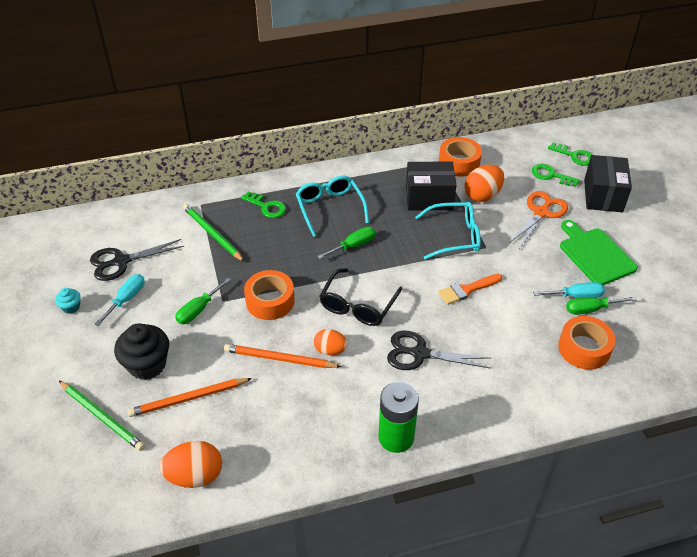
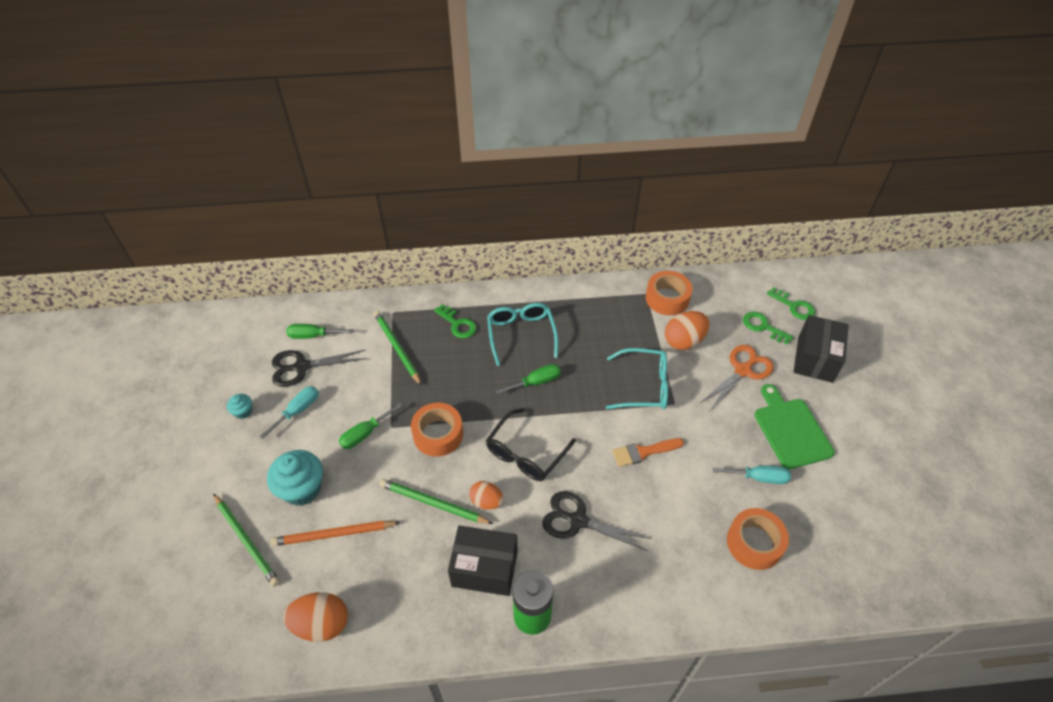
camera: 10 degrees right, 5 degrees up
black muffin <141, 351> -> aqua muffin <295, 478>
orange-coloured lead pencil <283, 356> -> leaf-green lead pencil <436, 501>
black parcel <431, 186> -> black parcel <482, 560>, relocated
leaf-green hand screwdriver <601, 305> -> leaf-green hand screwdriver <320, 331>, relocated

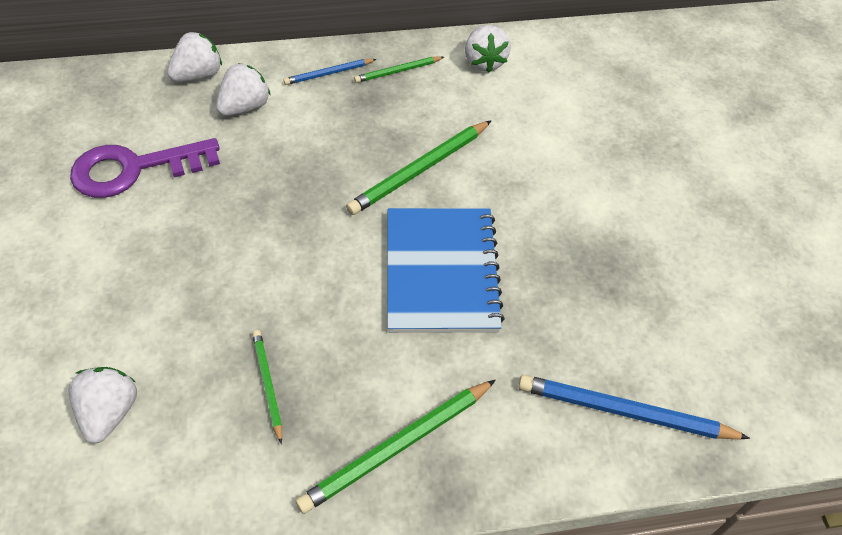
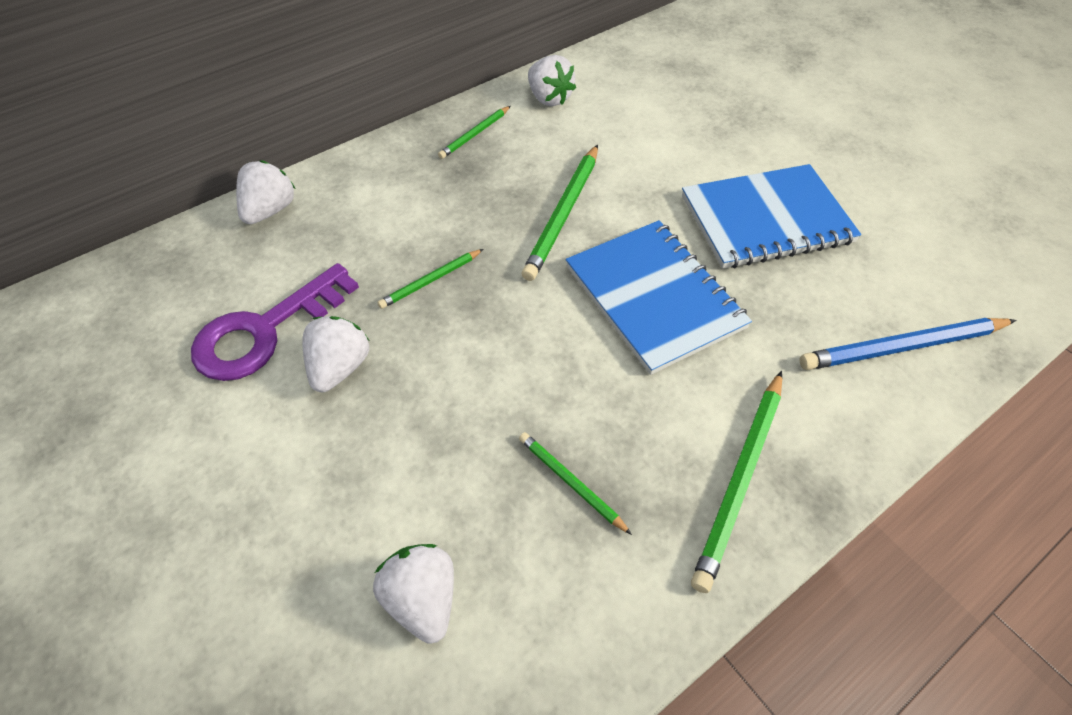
camera: 25 degrees left, 0 degrees up
pure white strawberry <243, 89> -> pure white strawberry <336, 354>, relocated
royal blue lead pencil <330, 72> -> none
none -> leaf-green lead pencil <430, 279>
none -> royal blue notebook <772, 216>

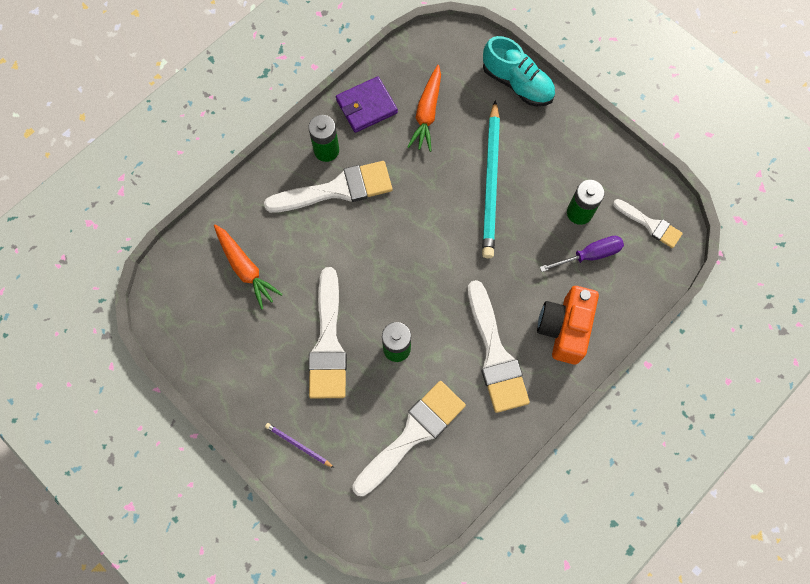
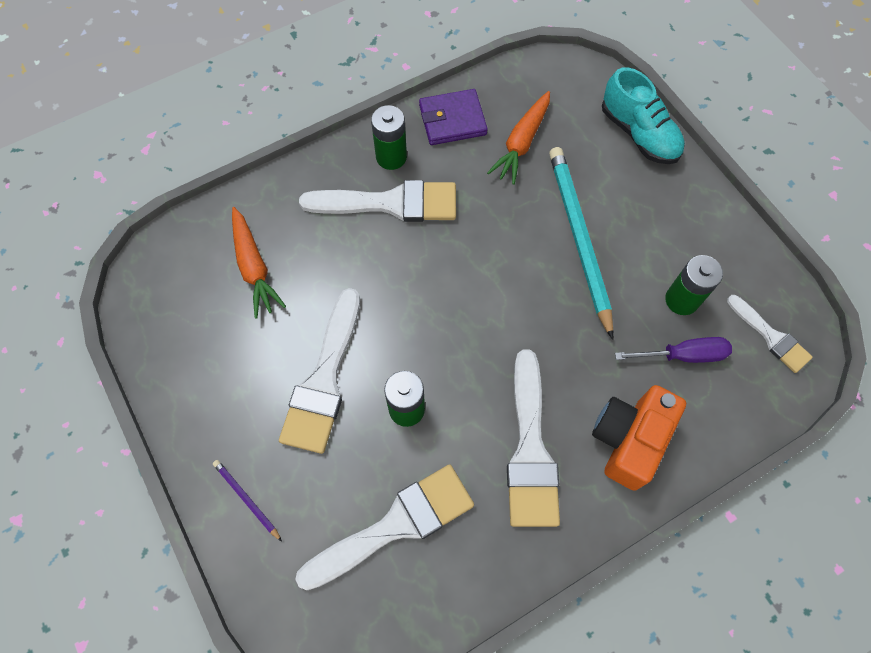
camera: 15 degrees right, 5 degrees down
aqua lead pencil <491, 179> -> aqua lead pencil <581, 243>, 150 degrees clockwise

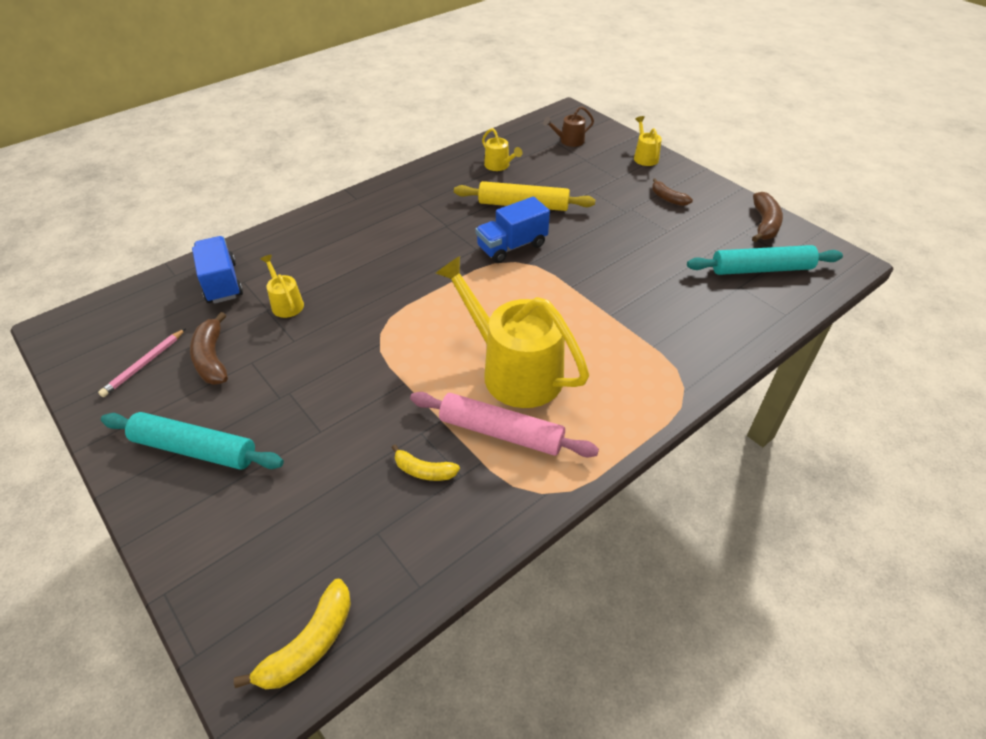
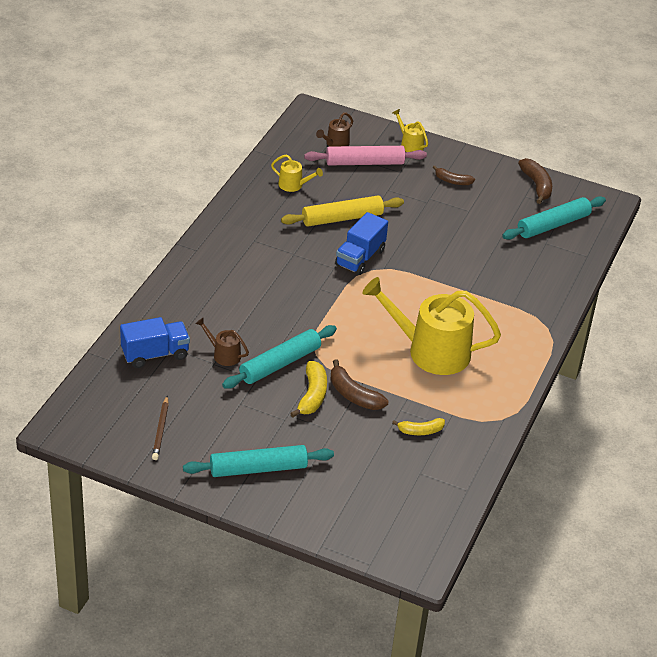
camera: 30 degrees left, 5 degrees down
pink lead pencil <142, 362> -> dark brown lead pencil <160, 428>
dark brown toy banana <209, 348> -> dark brown toy banana <359, 384>, relocated
royal blue toy truck <217, 270> -> royal blue toy truck <155, 342>, 120 degrees clockwise
golden toy banana <292, 634> -> golden toy banana <308, 389>, relocated
golden watering can <282, 286> -> dark brown watering can <222, 342>
pink rolling pin <504, 425> -> pink rolling pin <365, 155>, relocated
none -> aqua rolling pin <279, 357>

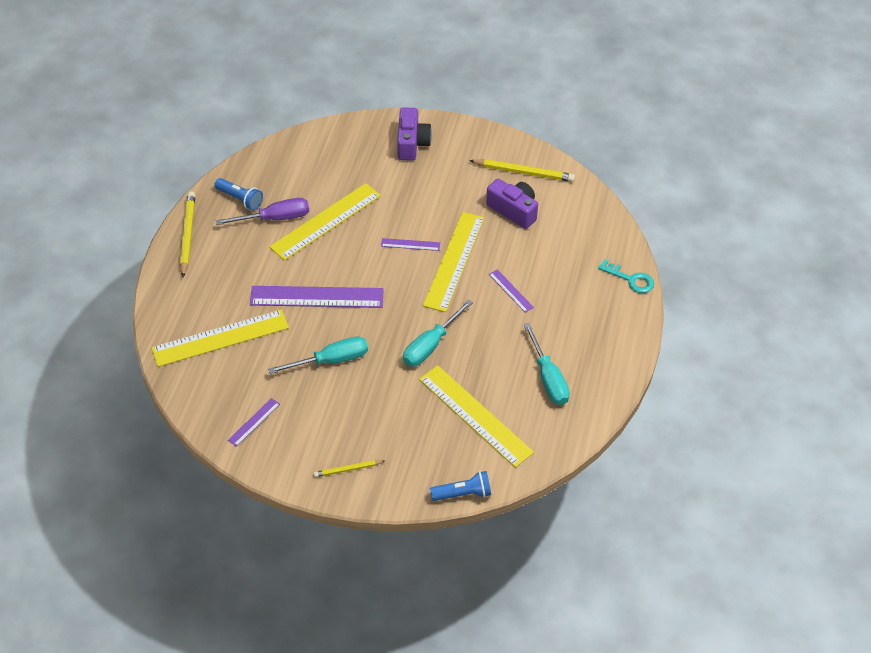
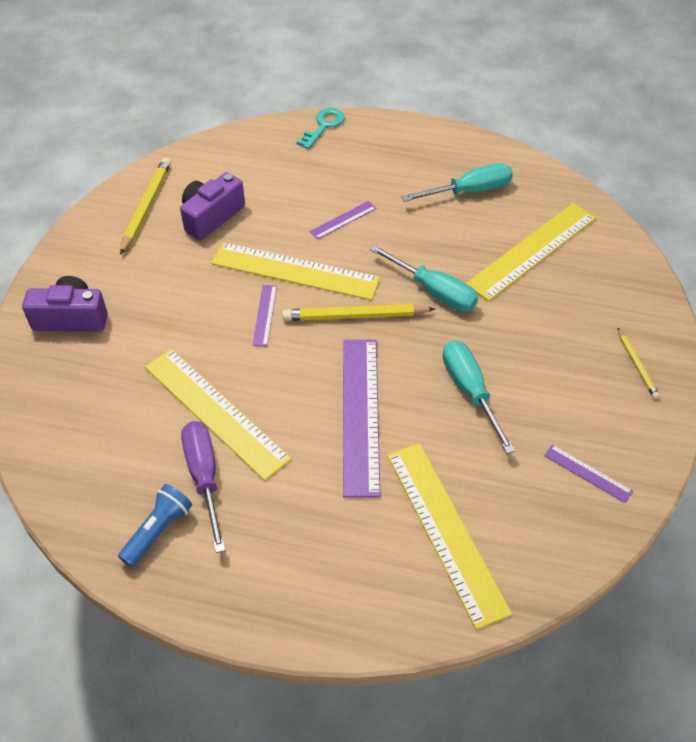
camera: 90 degrees left, 0 degrees up
golden lead pencil <187, 234> -> golden lead pencil <358, 312>, relocated
royal blue pocket torch <460, 486> -> none

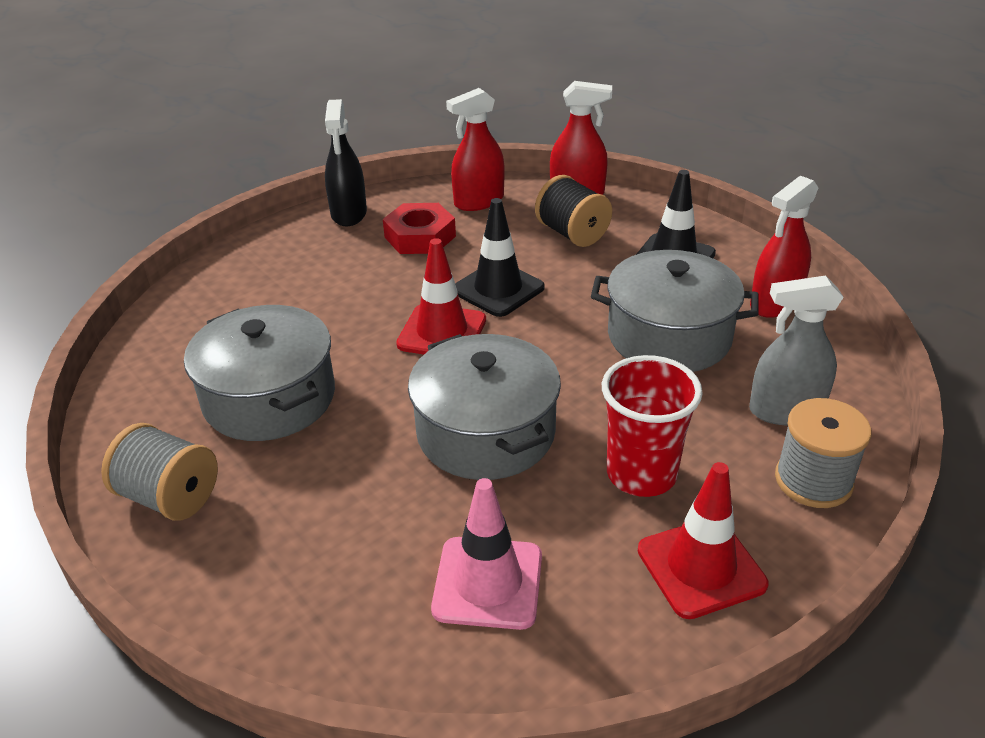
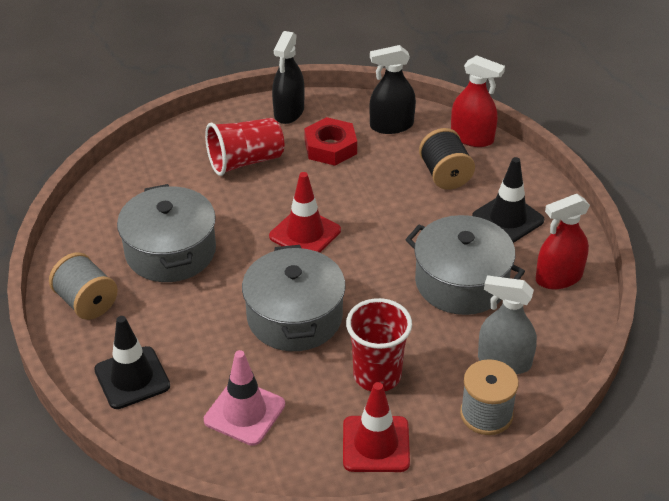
camera: 20 degrees right, 5 degrees up
scarlet spray bottle <475, 149> -> black spray bottle <392, 89>
black road cone <500, 257> -> black road cone <132, 362>, relocated
none -> scarlet cup <244, 147>

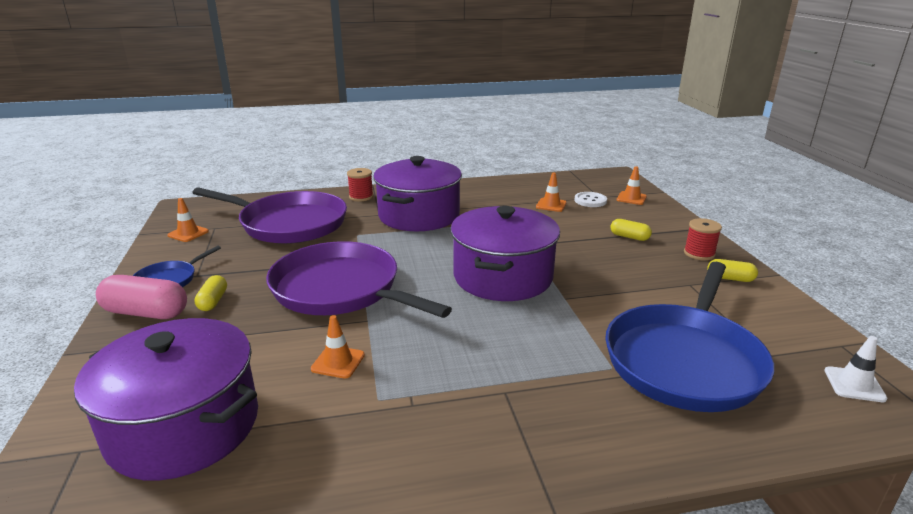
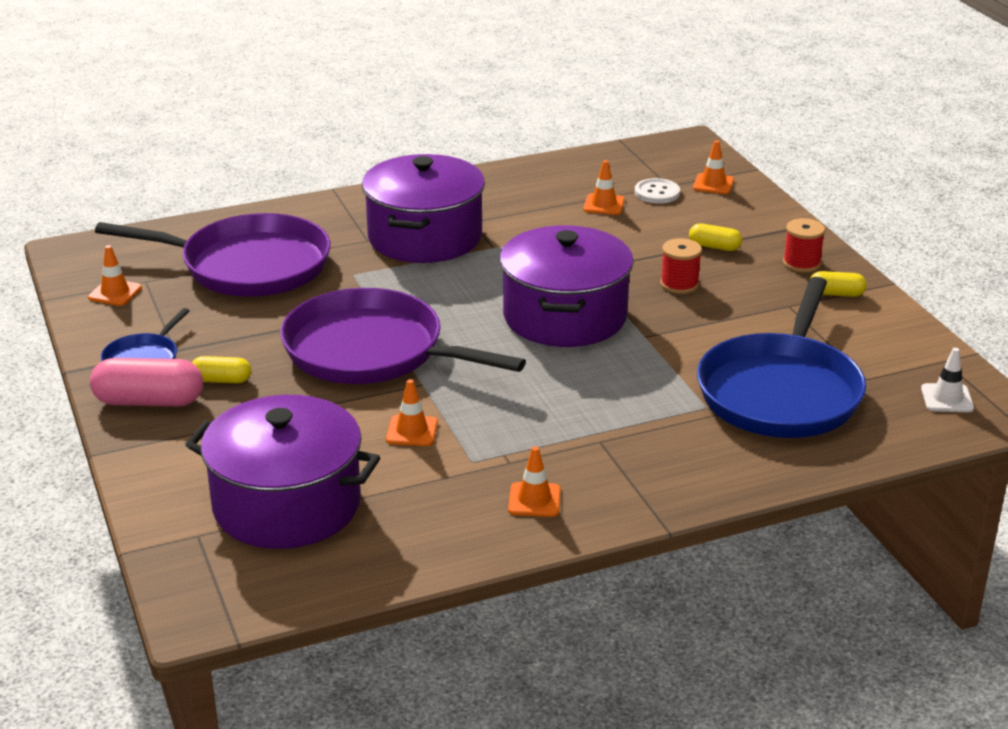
camera: 10 degrees left, 5 degrees up
golden pill <210, 293> -> golden pill <221, 369>, 75 degrees counterclockwise
scarlet bobbin <360, 184> -> scarlet bobbin <681, 266>, relocated
none -> orange-coloured road cone <534, 481>

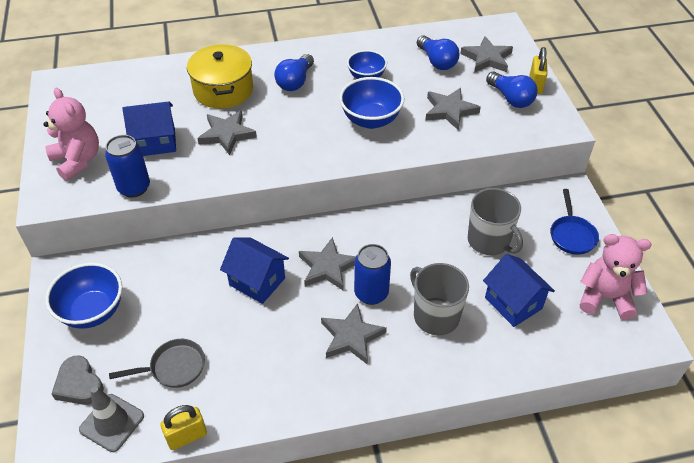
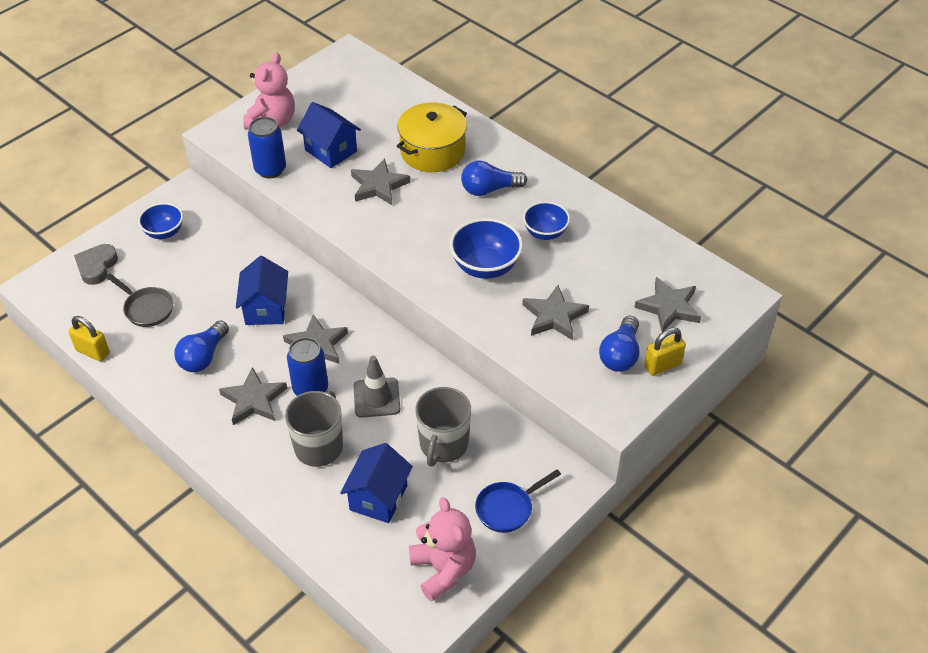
camera: 55 degrees right, 0 degrees up
royal blue serving bowl <83, 296> -> royal blue serving bowl <160, 221>, x0.66
ash-grey road cone <111, 419> -> ash-grey road cone <376, 387>, relocated
royal blue lightbulb <438, 52> -> royal blue lightbulb <201, 346>, relocated

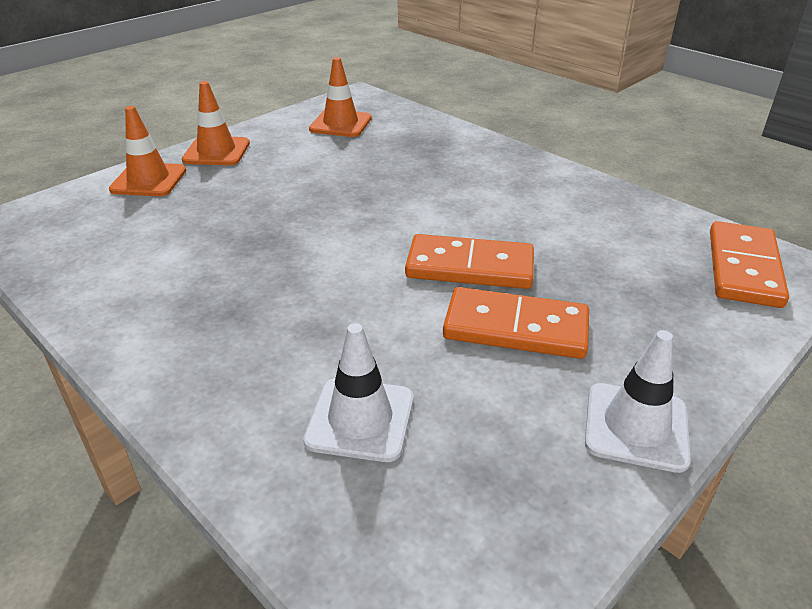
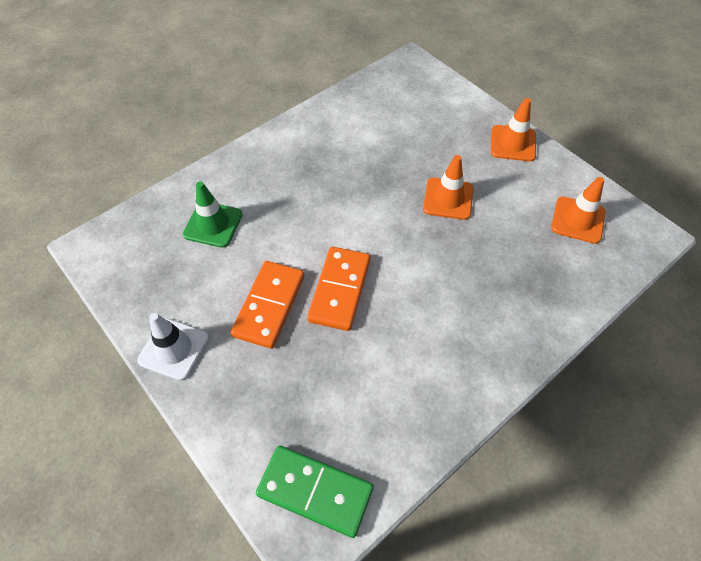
camera: 95 degrees right, 20 degrees up
orange-coloured road cone <147, 151> -> orange-coloured road cone <448, 187>, relocated
pure white road cone <358, 392> -> leaf-green road cone <213, 214>
orange-coloured domino <749, 264> -> leaf-green domino <315, 491>

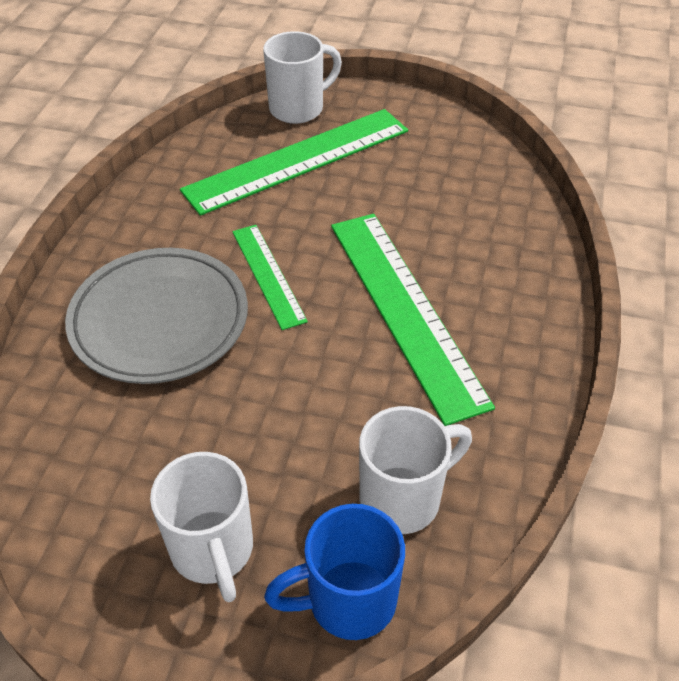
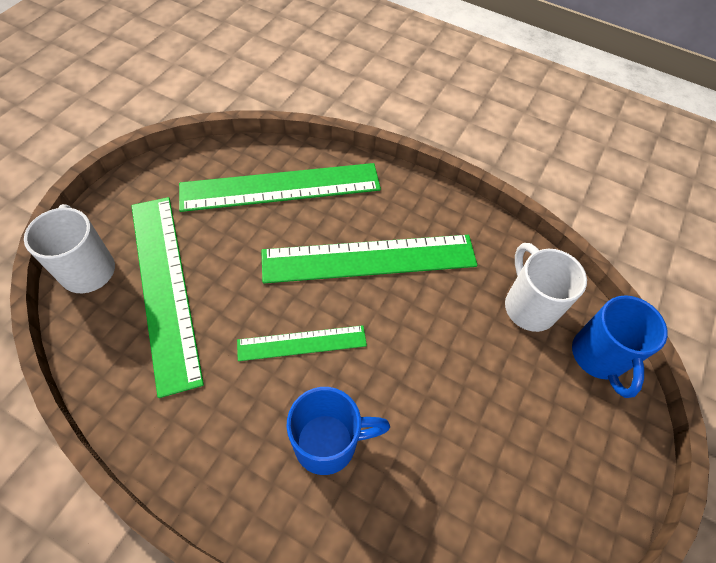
camera: 80 degrees left, 10 degrees up
ash-grey flat dish <156, 316> -> royal blue tea mug <338, 431>
pure white tea mug <201, 527> -> none
none -> leaf-green straightedge <280, 187>

